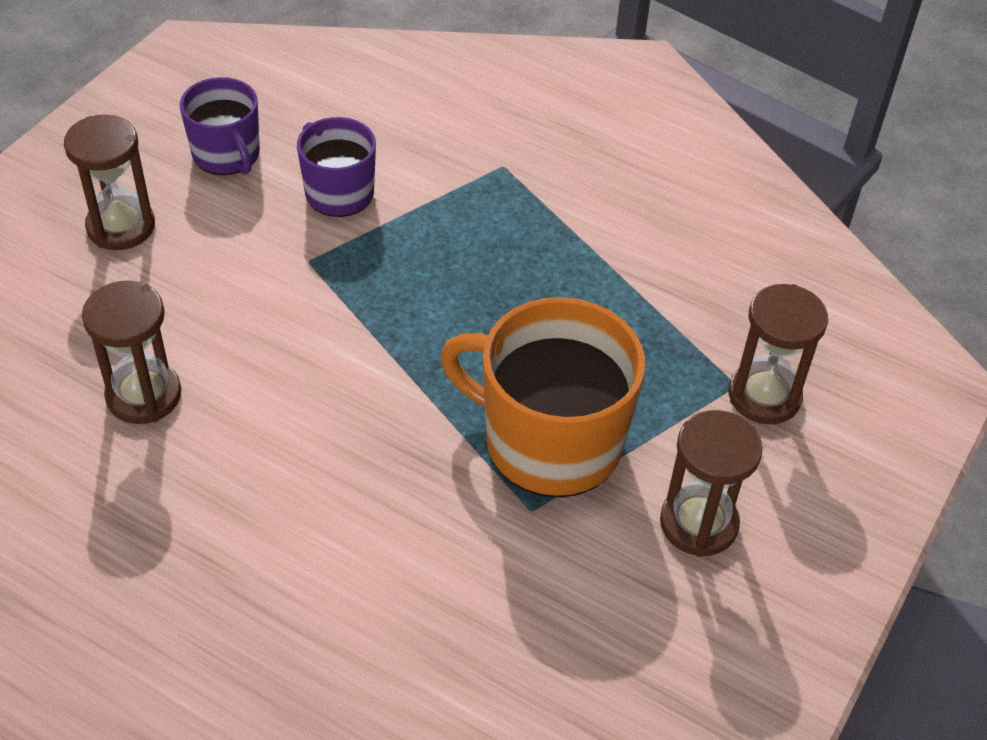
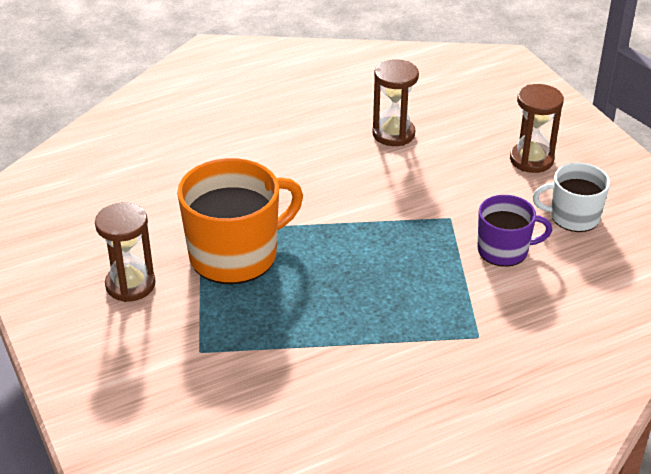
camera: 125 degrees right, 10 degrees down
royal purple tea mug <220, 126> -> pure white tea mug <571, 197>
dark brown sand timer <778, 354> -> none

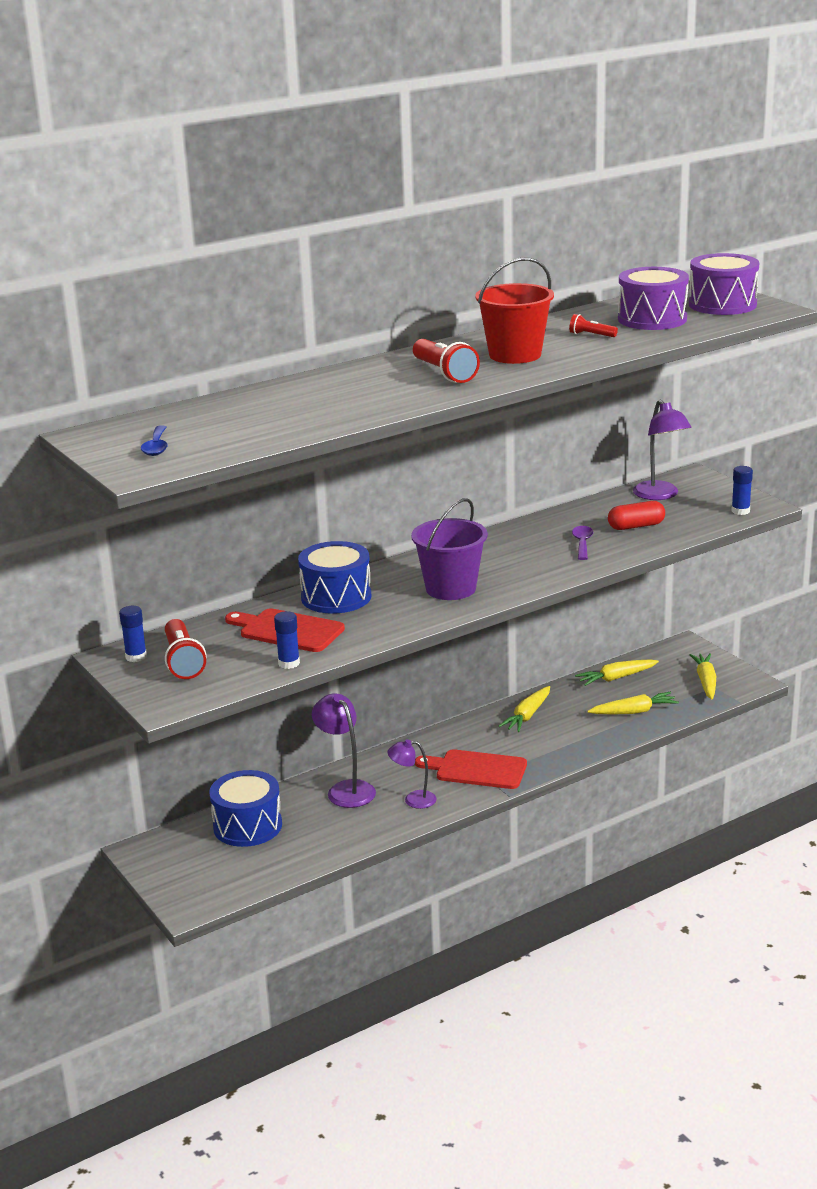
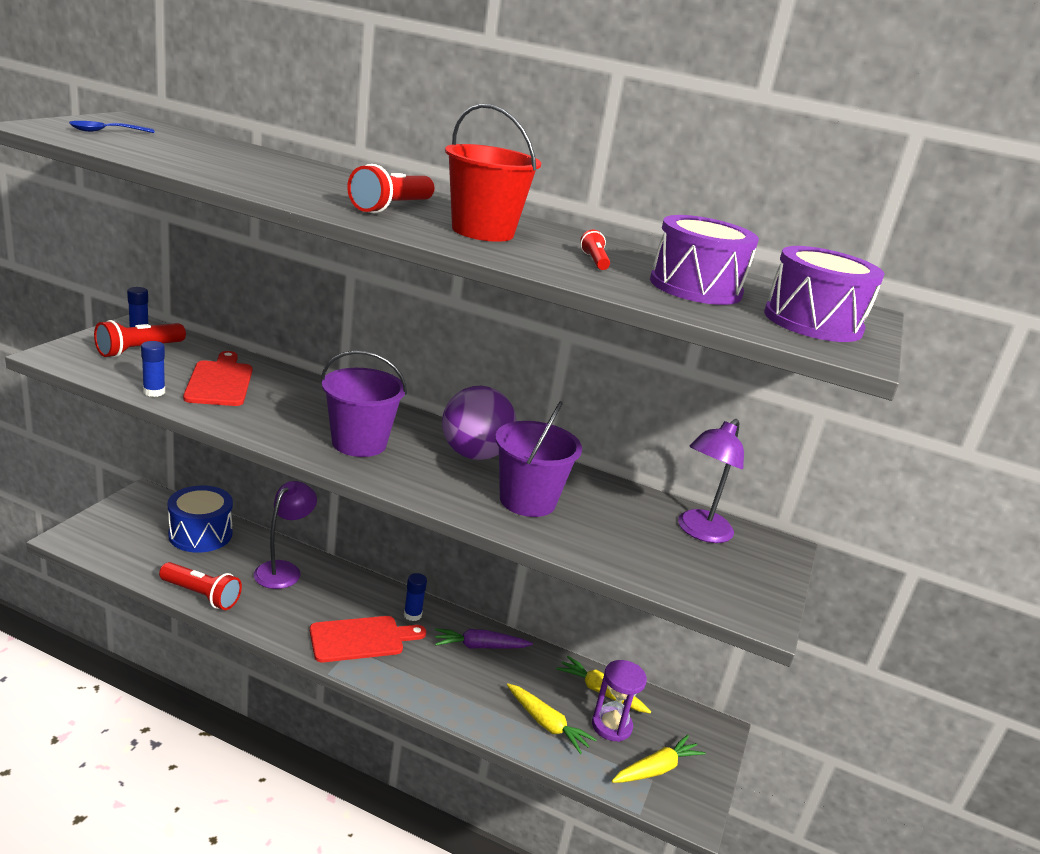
camera: 50 degrees right, 0 degrees up
royal blue drum <334, 577> -> none
royal purple lamp <411, 774> -> none
scarlet bread board <471, 769> -> scarlet bread board <368, 639>, 90 degrees clockwise
golden carrot <524, 709> -> royal purple carrot <484, 638>
royal purple spoon <582, 543> -> royal purple sand bucket <538, 459>
scarlet pill <636, 515> -> none
royal blue stick of glue <742, 490> -> royal blue stick of glue <415, 597>, relocated
none -> scarlet pocket torch <200, 586>
none -> royal purple sphere <479, 423>
none -> royal purple sand timer <619, 701>

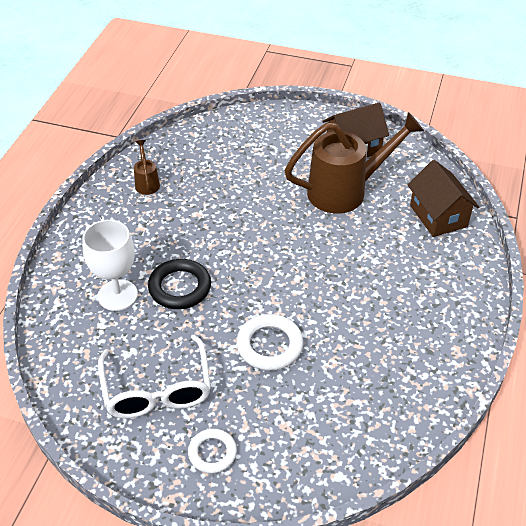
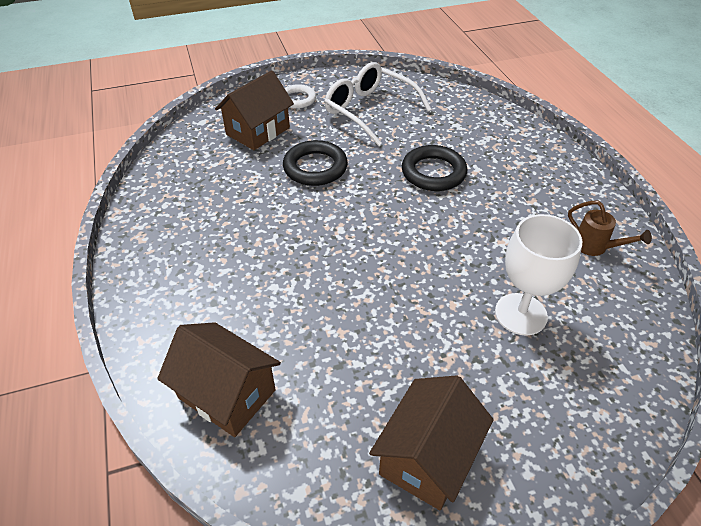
camera: 145 degrees right, 0 degrees up
pure white chalice <110, 265> -> pure white chalice <539, 275>, relocated
pure white ring <269, 342> -> black ring <315, 163>
dark brown watering can <354, 163> -> none
none -> dark brown cottage <254, 110>

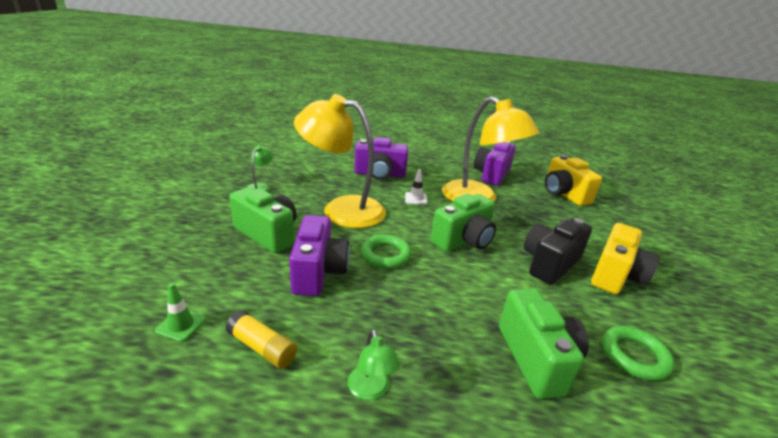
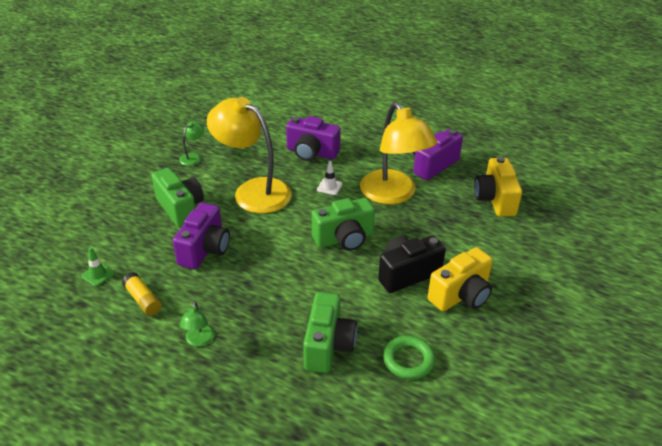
camera: 20 degrees right, 10 degrees up
leaf-green ring <386, 251> -> none

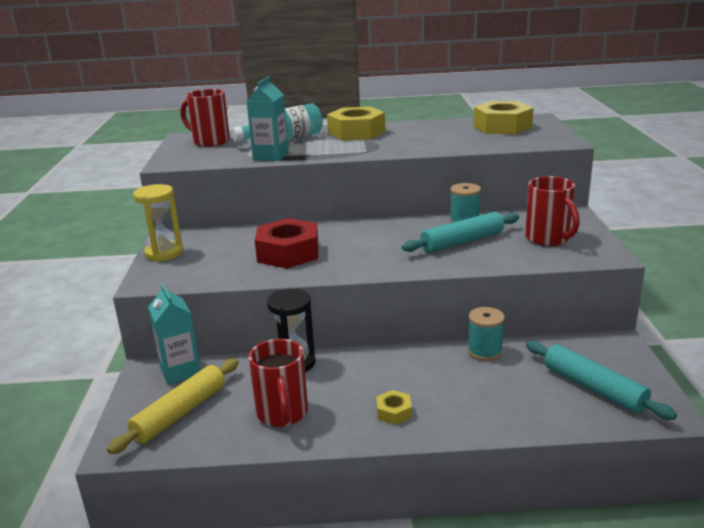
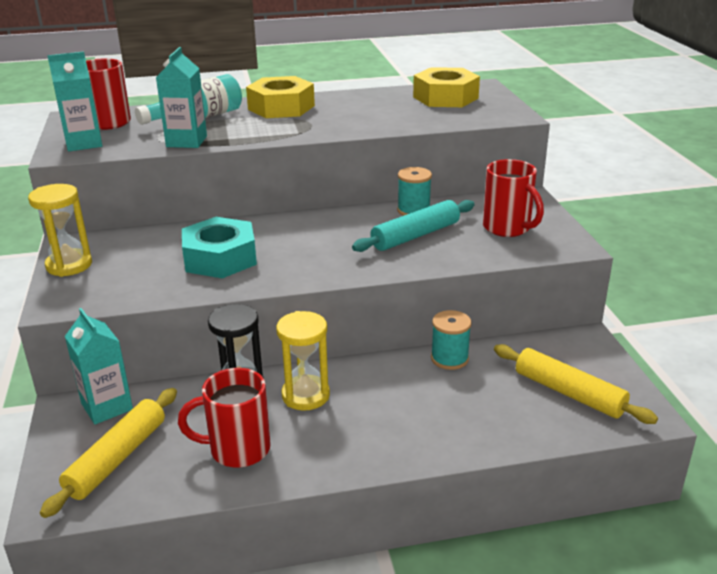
camera: 10 degrees left, 5 degrees up
scarlet tea mug <278, 383> -> scarlet tea mug <224, 418>, 105 degrees clockwise
scarlet nut <287, 243> -> aqua nut <219, 247>
golden nut <394, 407> -> none
aqua rolling pin <601, 380> -> golden rolling pin <576, 384>
none -> aqua carton <74, 102>
none -> golden sand timer <303, 361>

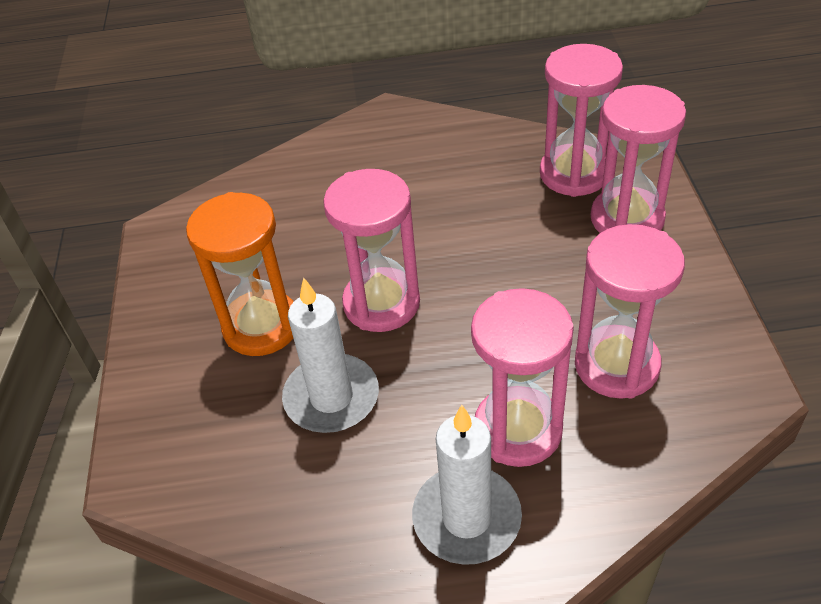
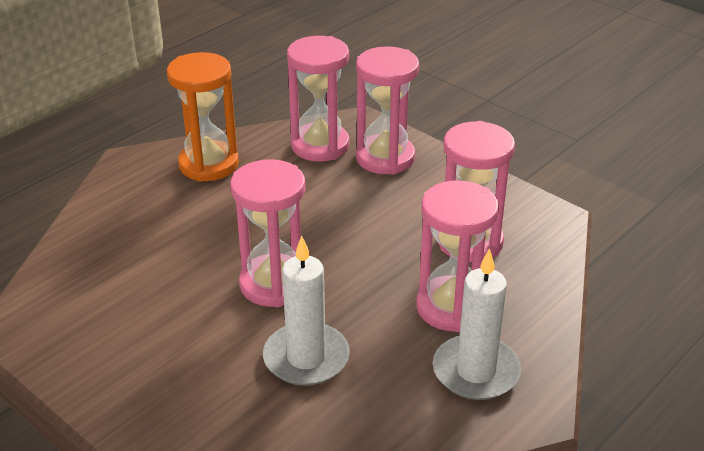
camera: 45 degrees left, 10 degrees down
orange-coloured sand timer <240, 274> -> orange-coloured sand timer <203, 117>, relocated

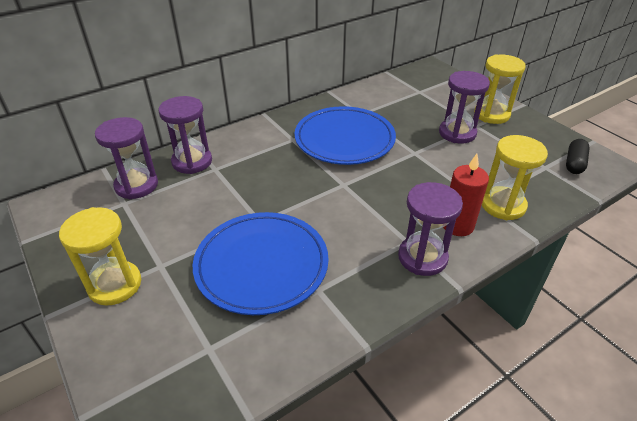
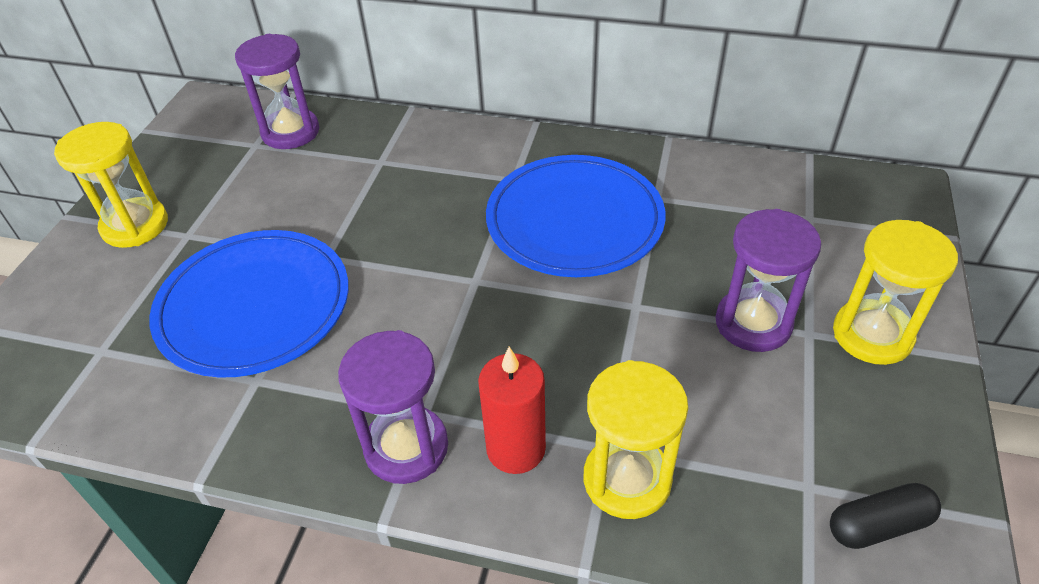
camera: 50 degrees right, 5 degrees up
royal purple sand timer <185, 135> -> none

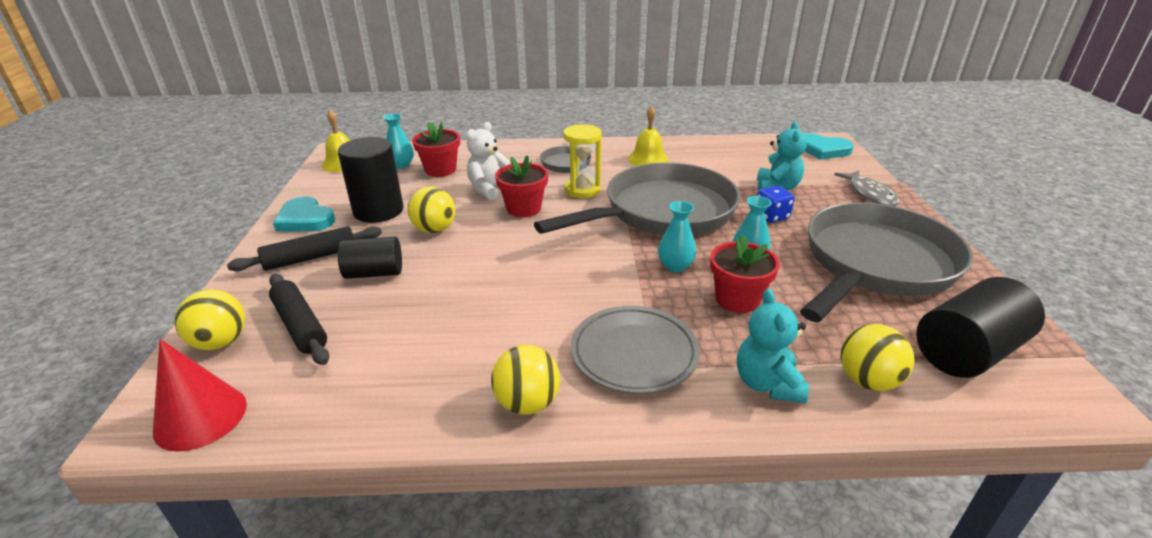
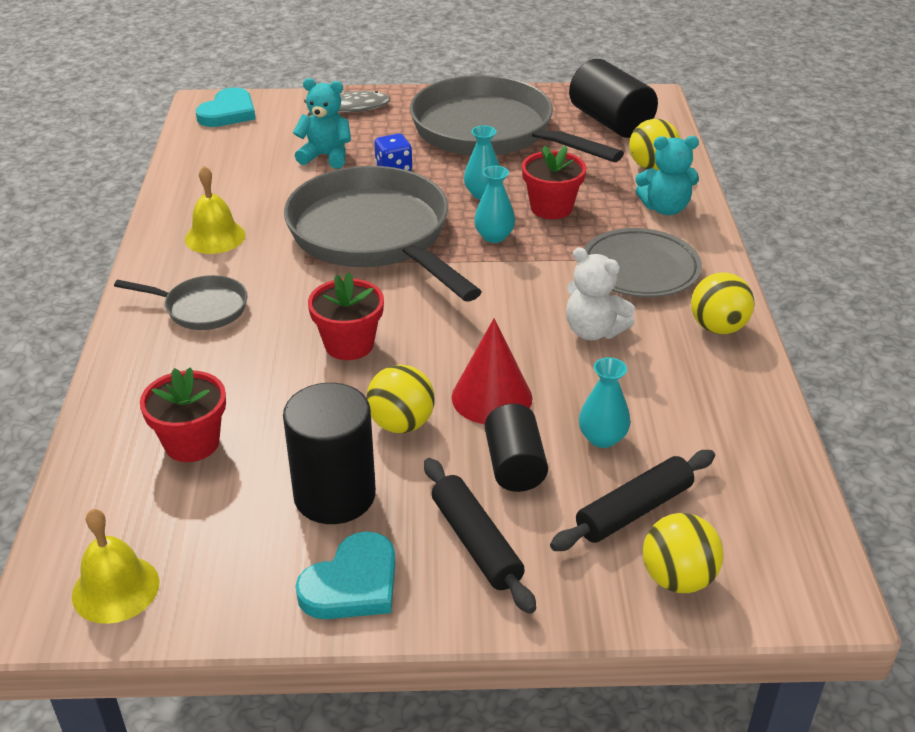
camera: 90 degrees left, 5 degrees up
scarlet solid cone <200, 395> -> scarlet solid cone <492, 371>, relocated
aqua tall vase <398, 141> -> aqua tall vase <604, 402>, relocated
pure white stuffed bear <488, 161> -> pure white stuffed bear <600, 293>, relocated
golden sand timer <582, 161> -> none

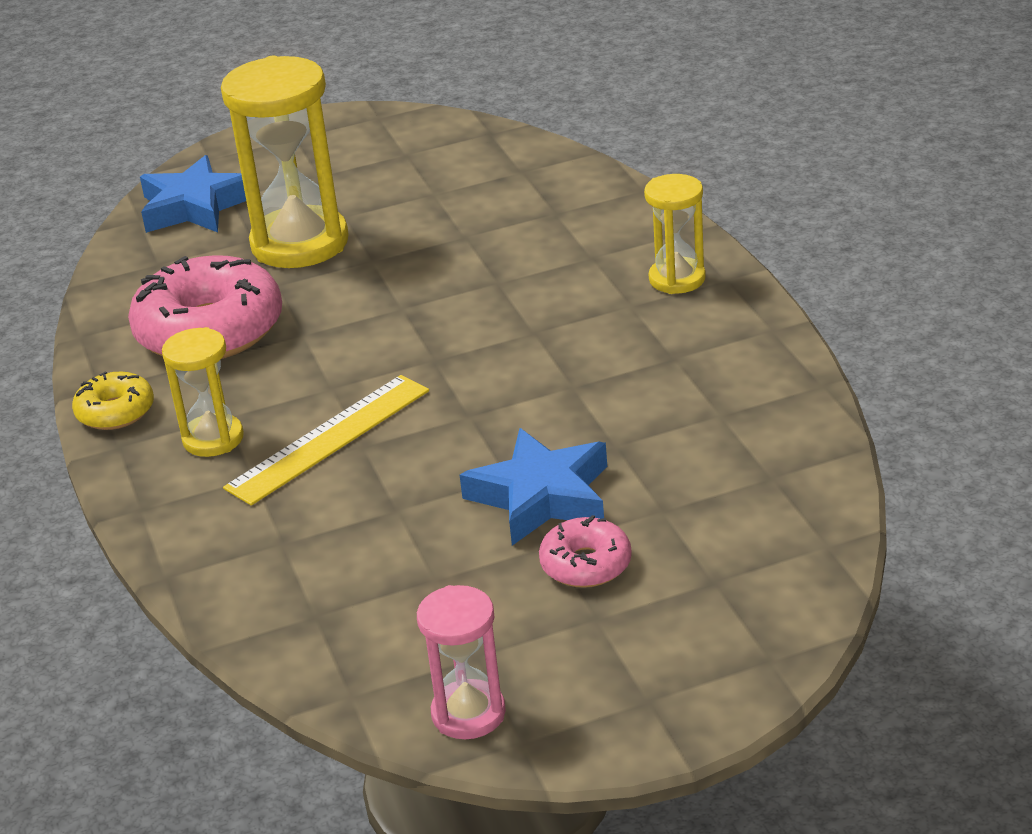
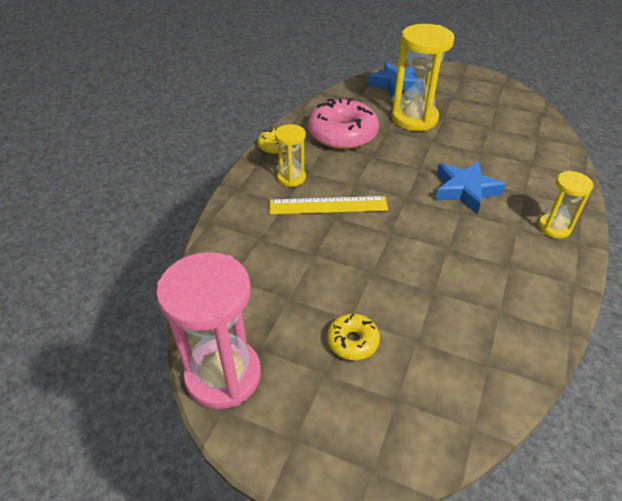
camera: 40 degrees right, 10 degrees up
pink sand timer <461, 662> -> pink sand timer <208, 330>, x1.84
royal blue five-pointed star <533, 487> -> royal blue five-pointed star <470, 187>, relocated
pink donut <585, 551> -> golden donut <353, 336>

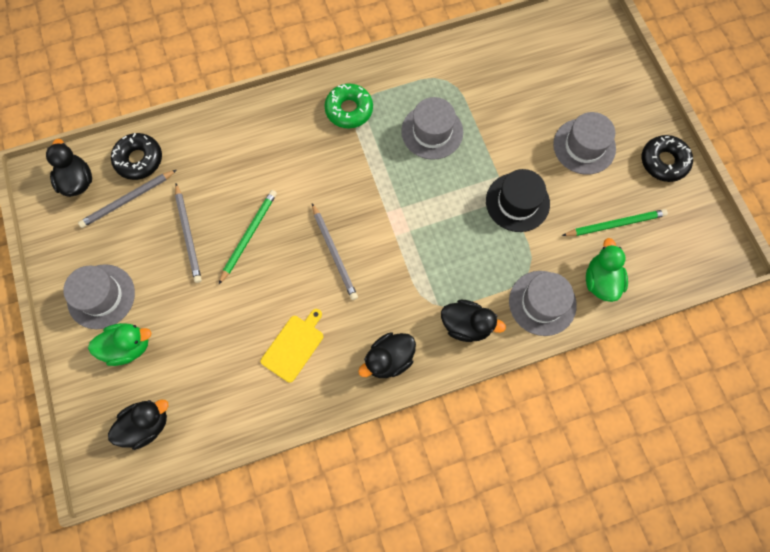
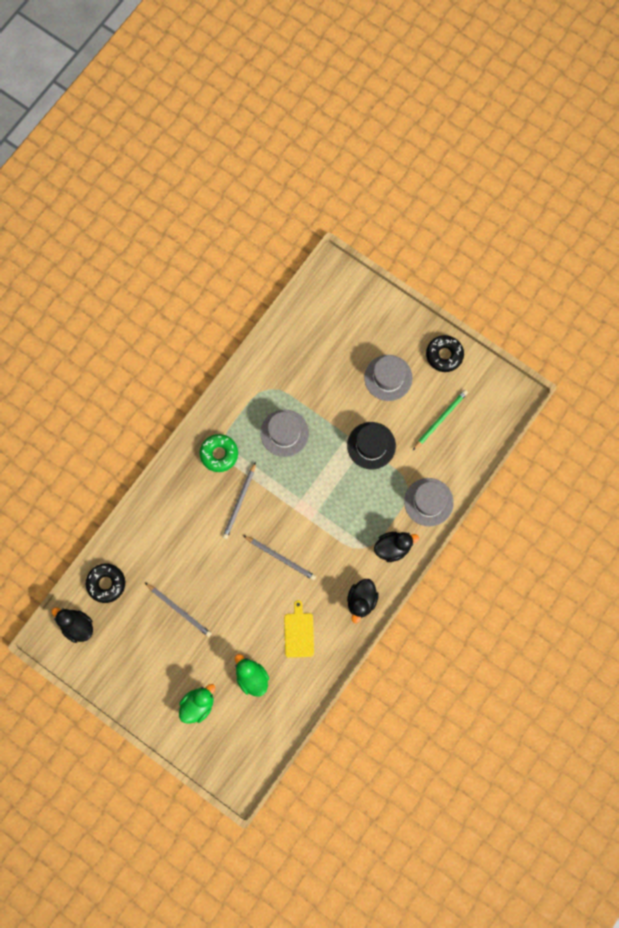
camera: 35 degrees left, 5 degrees up
ash-grey top hat <99, 296> -> none
ash-grey lead pencil <127, 199> -> ash-grey lead pencil <239, 500>, relocated
black duck <138, 424> -> none
leaf-green lead pencil <248, 237> -> none
leaf-green duck <607, 270> -> leaf-green duck <252, 675>, relocated

